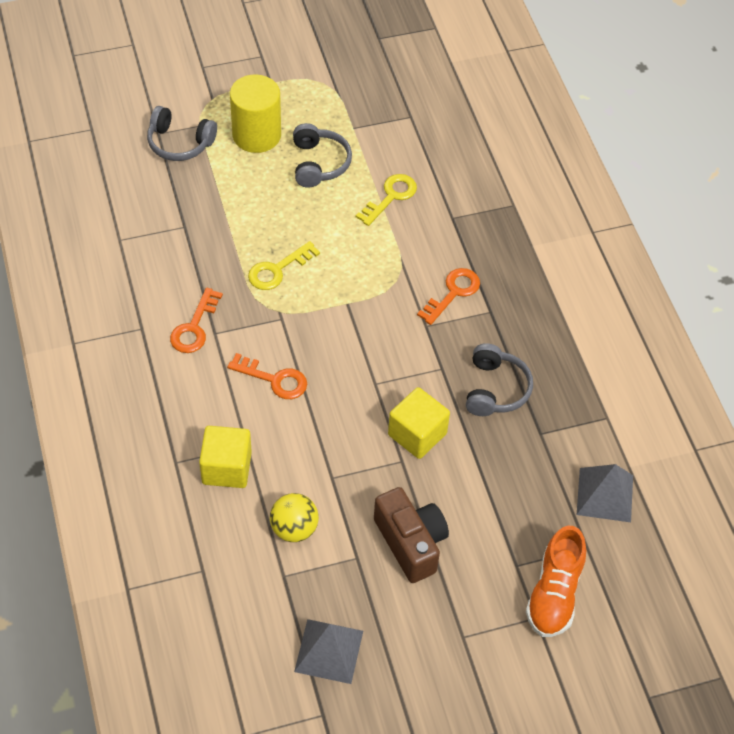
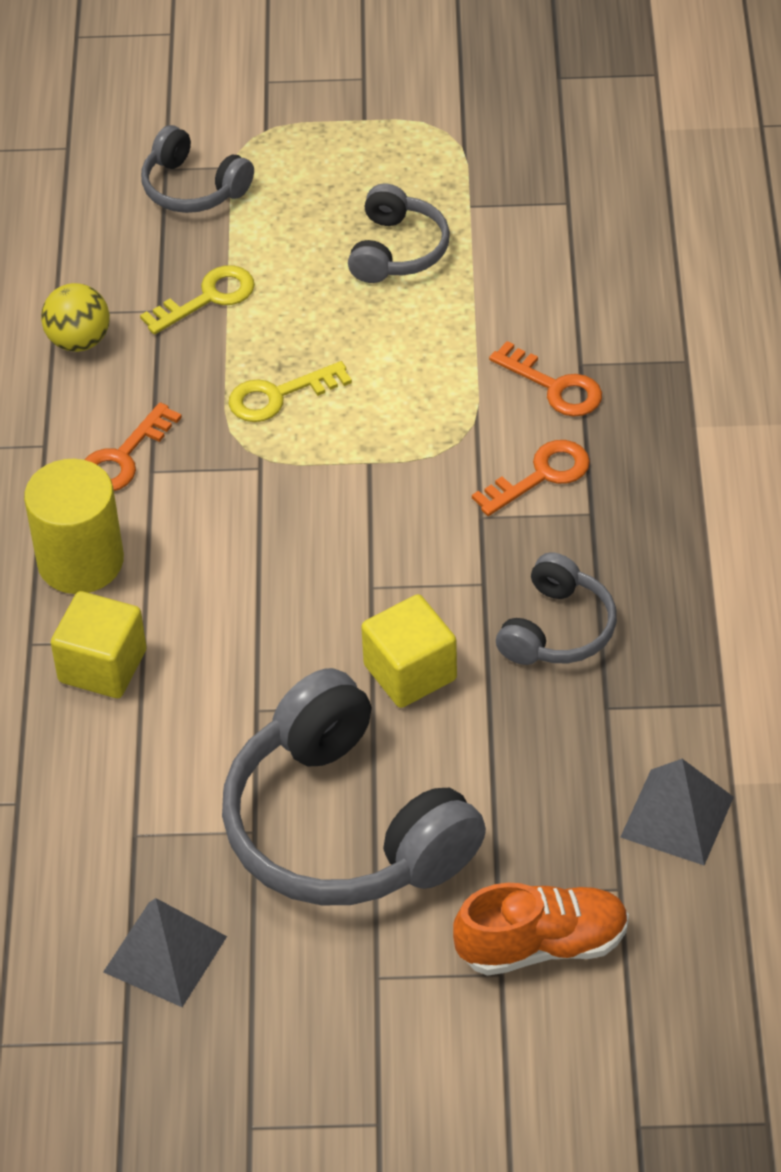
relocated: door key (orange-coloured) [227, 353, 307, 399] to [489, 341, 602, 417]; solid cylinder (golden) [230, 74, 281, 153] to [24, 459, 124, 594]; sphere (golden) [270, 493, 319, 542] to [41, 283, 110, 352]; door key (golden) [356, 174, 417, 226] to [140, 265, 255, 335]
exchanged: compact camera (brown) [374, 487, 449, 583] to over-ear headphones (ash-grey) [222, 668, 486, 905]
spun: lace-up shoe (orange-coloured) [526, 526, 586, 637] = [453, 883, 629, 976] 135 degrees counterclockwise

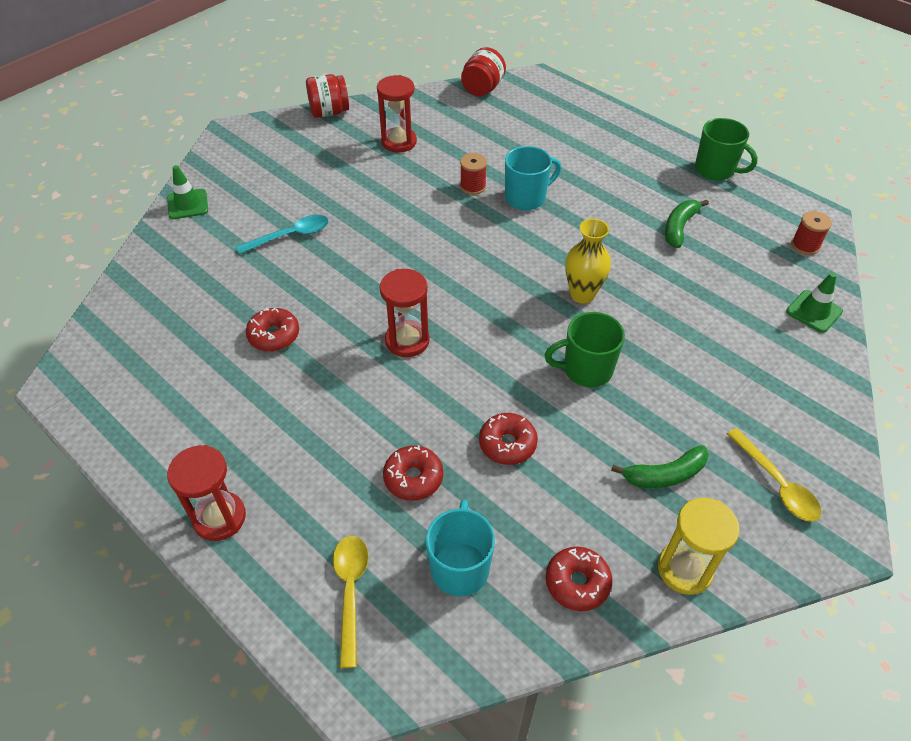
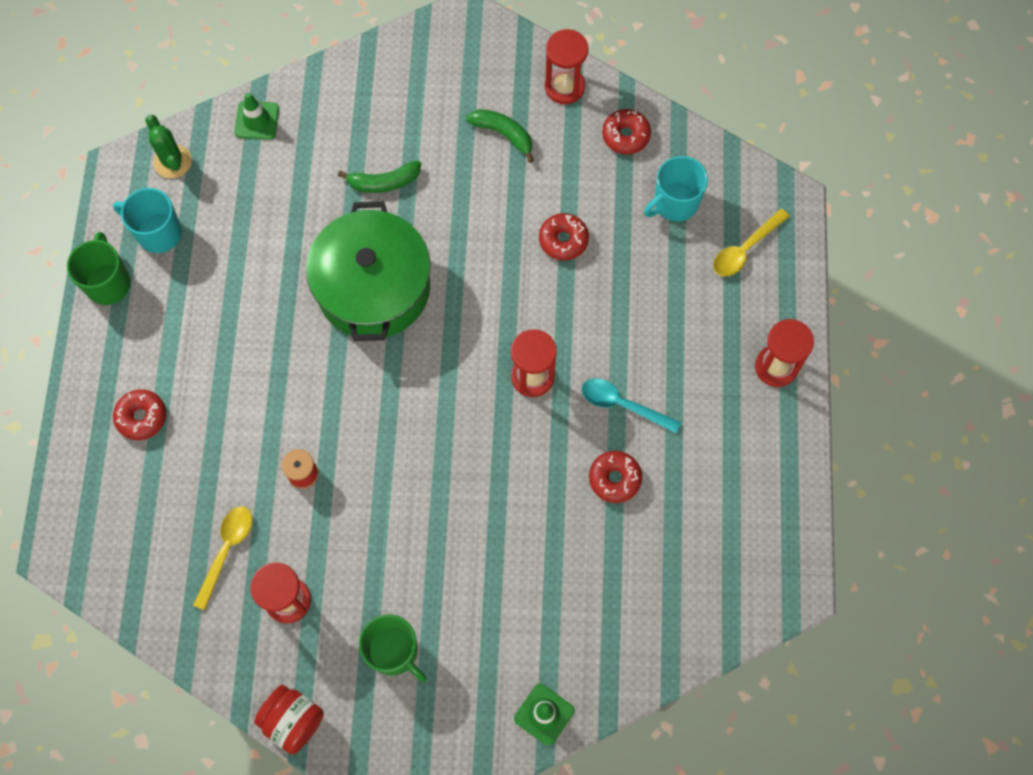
missing: jam jar (red) [461, 47, 506, 96]
relocated: teaspoon (turquoise) [236, 215, 329, 254] to [582, 378, 681, 433]; glazed donut (red) [383, 445, 443, 501] to [113, 389, 166, 440]; coffee mug (turquoise) [505, 146, 561, 210] to [113, 188, 182, 253]; coffee mug (leaf-green) [545, 312, 625, 387] to [359, 614, 426, 682]; banana fruit (leaf-green) [665, 200, 709, 248] to [338, 161, 421, 193]; teaspoon (golden) [727, 428, 822, 522] to [193, 506, 253, 610]
exchanged: tall vase (golden) [565, 219, 611, 304] to stockpot (leaf-green) [306, 201, 431, 341]; spool (red) [791, 211, 832, 255] to cactus (leaf-green) [145, 115, 192, 178]
colour: hourglass (golden) [658, 497, 739, 595] to hourglass (red) [545, 29, 588, 104]

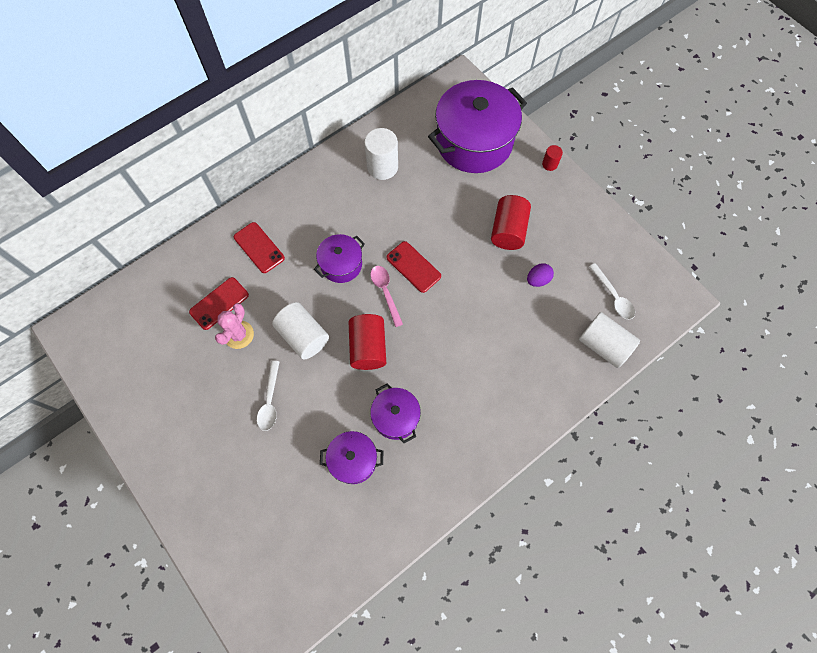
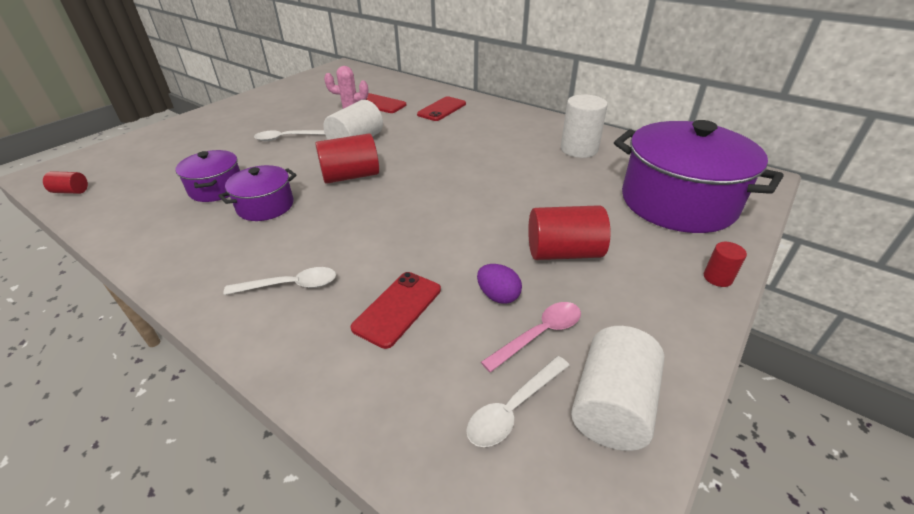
missing: stockpot (purple) [314, 234, 365, 283]
appeared: solid cylinder (red) [43, 171, 88, 194]; teaspoon (snow-white) [223, 267, 336, 295]
relocated: teaspoon (pink) [371, 266, 403, 327] to [481, 302, 581, 372]; phone (red) [387, 241, 441, 293] to [351, 272, 441, 349]; solid cylinder (snow-white) [579, 312, 640, 368] to [571, 326, 664, 451]

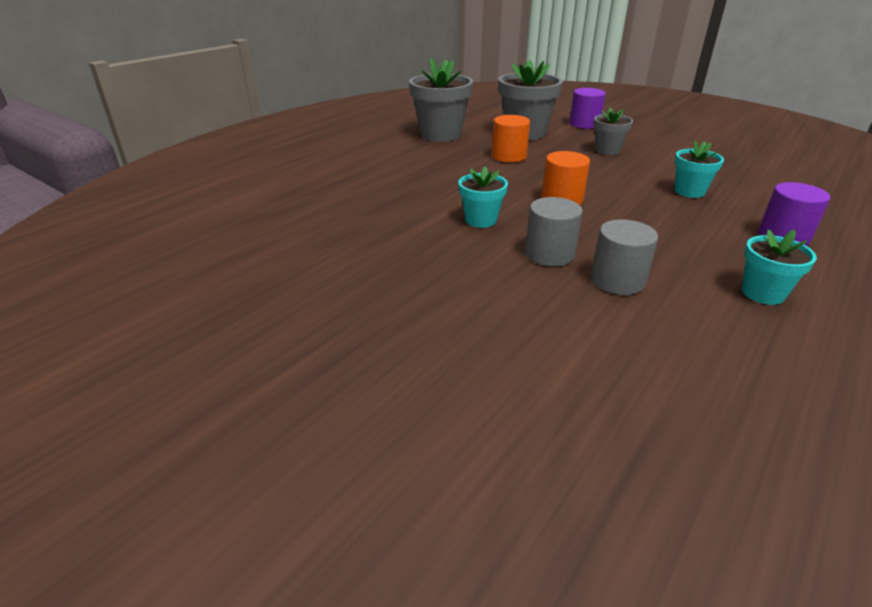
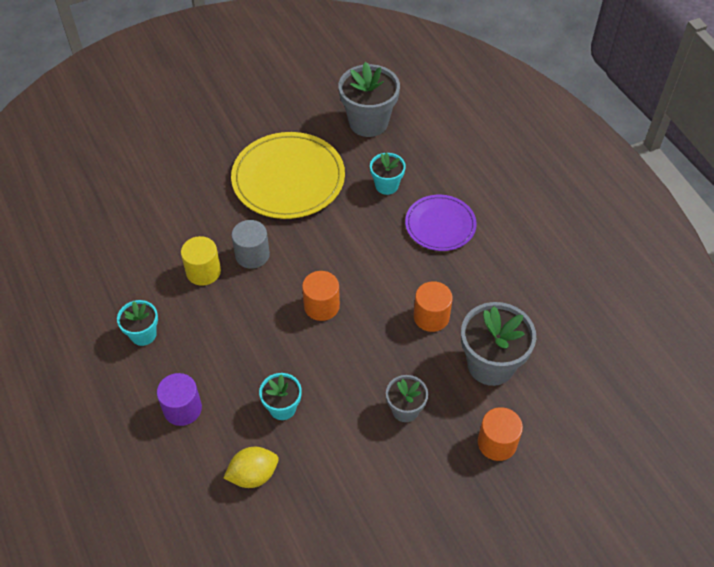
appeared: lemon (golden) [224, 447, 279, 488]; dinner plate (golden) [231, 132, 345, 219]; dinner plate (purple) [405, 195, 477, 251]
relocated: flower pot (ash-grey) [409, 58, 473, 142] to [339, 62, 400, 137]; flower pot (turquoise) [458, 166, 508, 228] to [370, 153, 406, 195]
colour: solid cylinder (purple) [569, 88, 606, 129] to solid cylinder (orange-coloured) [478, 407, 523, 461]; solid cylinder (ash-grey) [591, 219, 658, 295] to solid cylinder (golden) [181, 236, 221, 286]

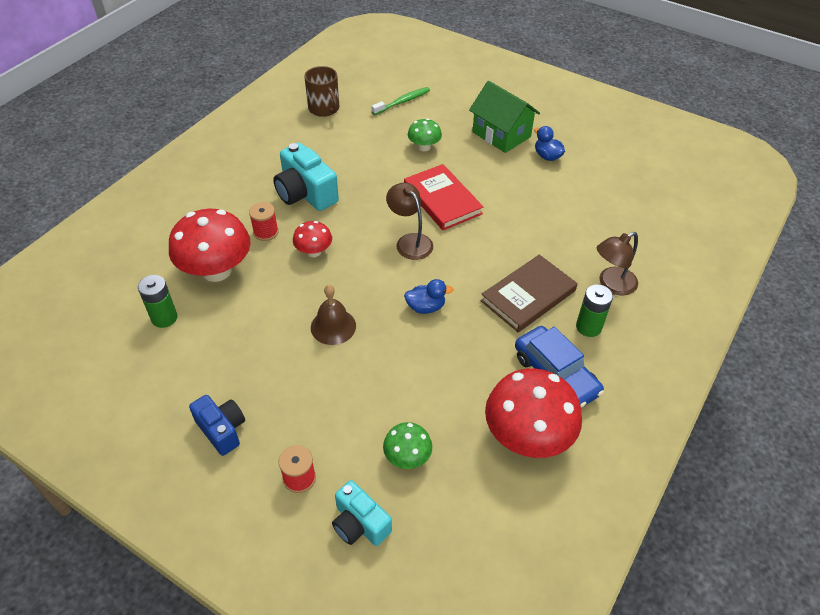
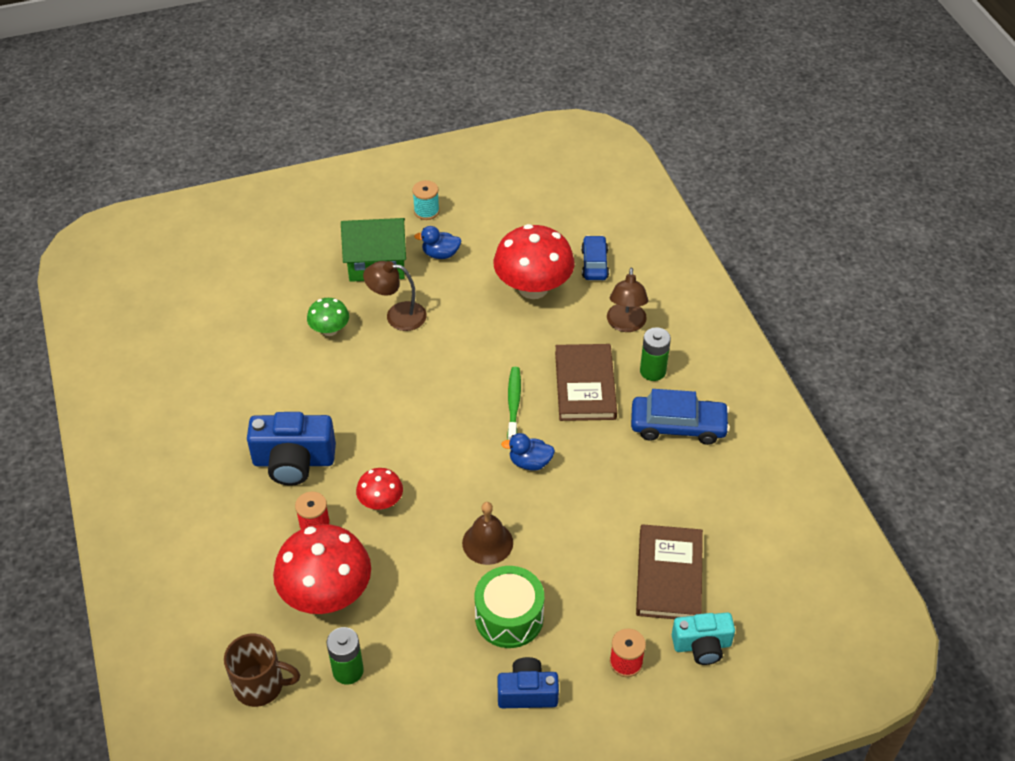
missing: hardback (red) [404, 164, 484, 230]
appeared: spool (turquoise) [412, 180, 440, 220]; drum (leaf-green) [475, 566, 544, 648]; car (blue) [581, 235, 609, 280]
relocated: coffee mug (brown) [304, 66, 339, 117] to [224, 634, 300, 707]; tooth brush (leaf-green) [372, 87, 430, 115] to [507, 367, 521, 440]; reading lamp (brown) [386, 182, 433, 260] to [363, 261, 427, 331]; toadstool (red) [485, 368, 582, 458] to [494, 224, 575, 299]
exchanged: toadstool (leaf-green) [383, 422, 432, 469] to hardback (brown) [636, 524, 703, 619]
colour: compact camera (turquoise) [273, 143, 339, 211] to compact camera (blue) [247, 412, 336, 486]
spun: toy duck (blue) [404, 279, 454, 314] = [501, 433, 555, 471] 120 degrees counterclockwise

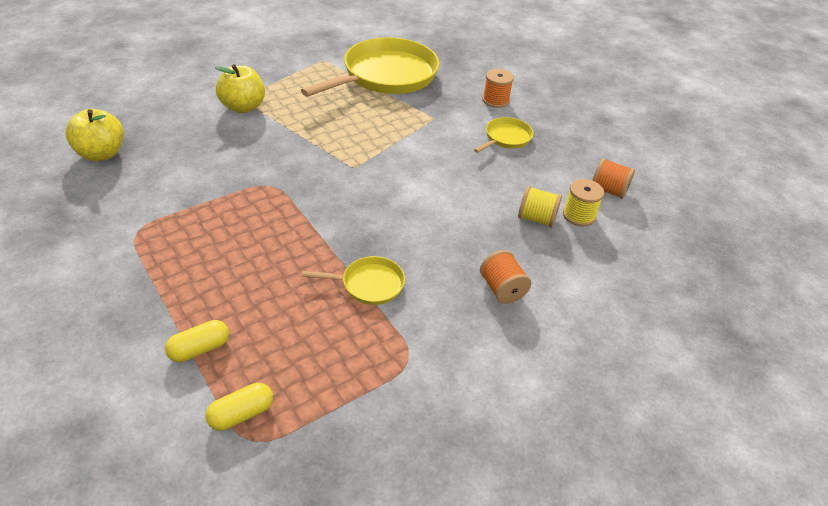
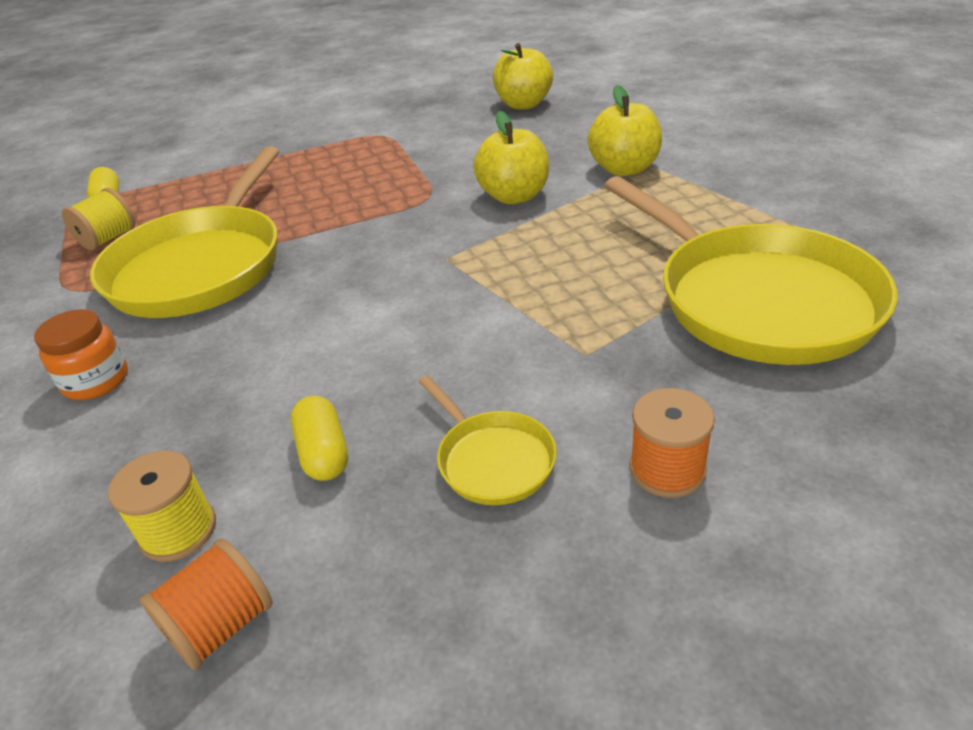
appeared: apple (golden) [473, 111, 549, 204]
relocated: pill (golden) [165, 320, 229, 362] to [291, 396, 348, 481]; spool (golden) [518, 186, 562, 228] to [62, 188, 135, 250]
exchanged: spool (orange-coloured) [480, 250, 531, 304] to jam jar (orange-coloured) [34, 309, 128, 400]
size: skillet (golden) [302, 256, 405, 305] = [90, 147, 279, 318] x2.20

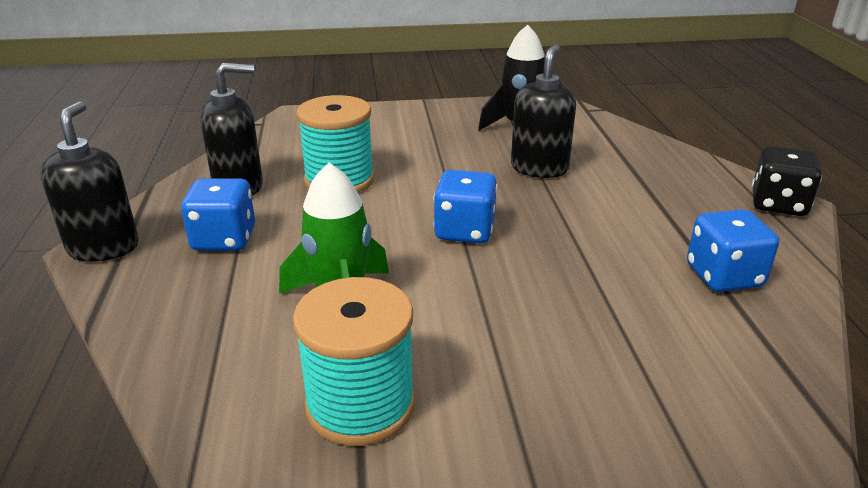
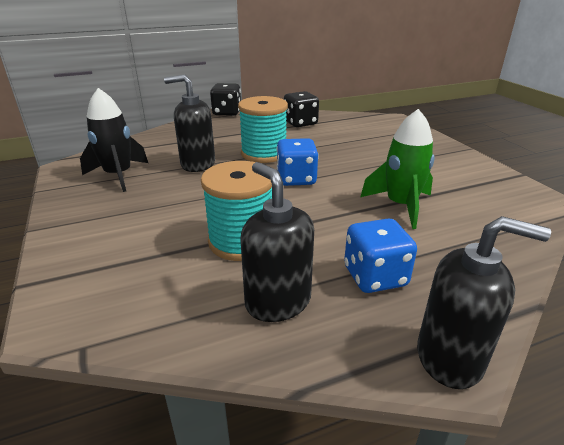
relocated: spool (turquoise) [293, 277, 415, 446] to [238, 96, 288, 163]
colour: die (blue) [687, 209, 779, 292] to die (jet-black) [284, 91, 319, 127]
spun: pump bottle (jet-black) [40, 101, 139, 262] = [417, 216, 551, 389] 150 degrees counterclockwise

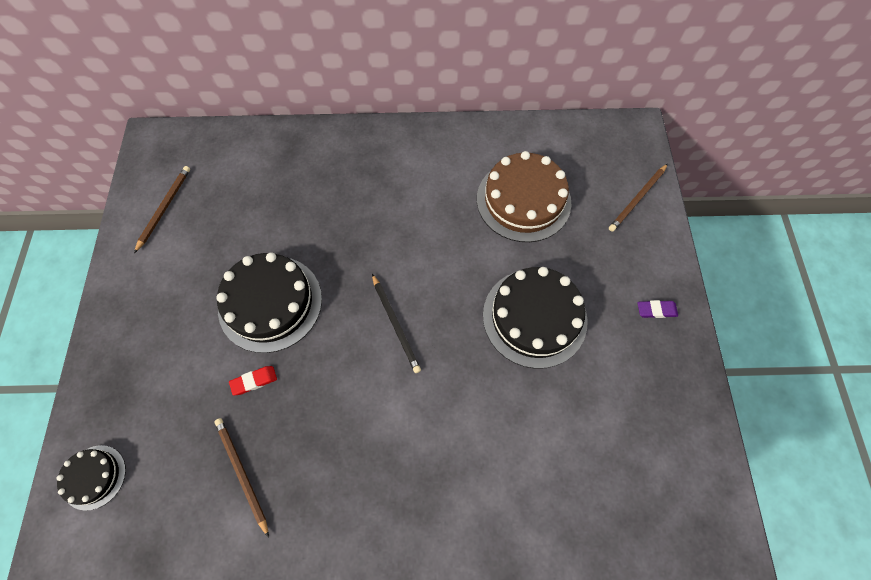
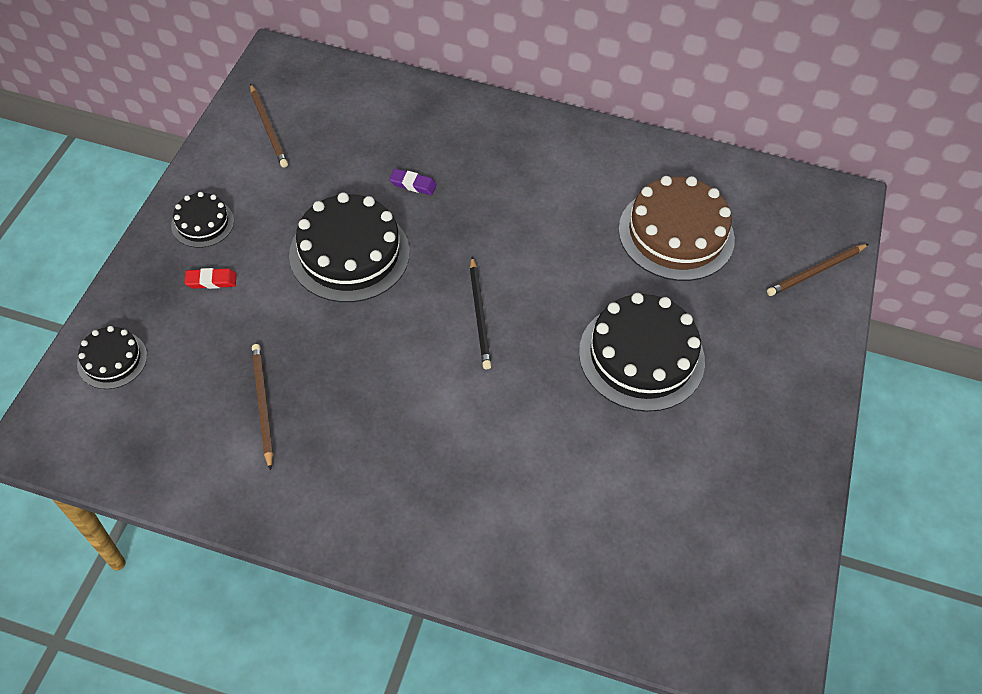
appeared: layer cake (jet-black) [171, 192, 234, 248]
relocated: pencil eraser (red) [229, 366, 277, 395] to [184, 268, 236, 289]; pencil eraser (purple) [637, 300, 678, 318] to [389, 169, 437, 195]
spun: lead pencil (brown) [134, 166, 190, 253] = [250, 84, 288, 168] 120 degrees clockwise

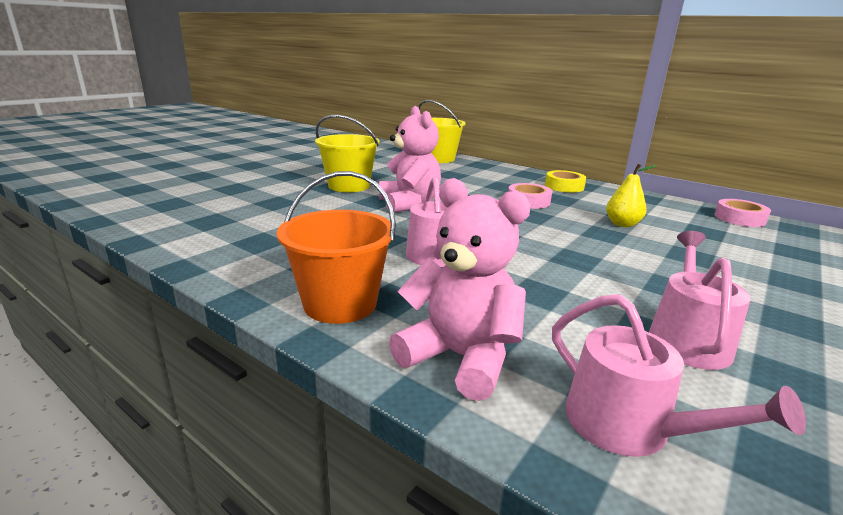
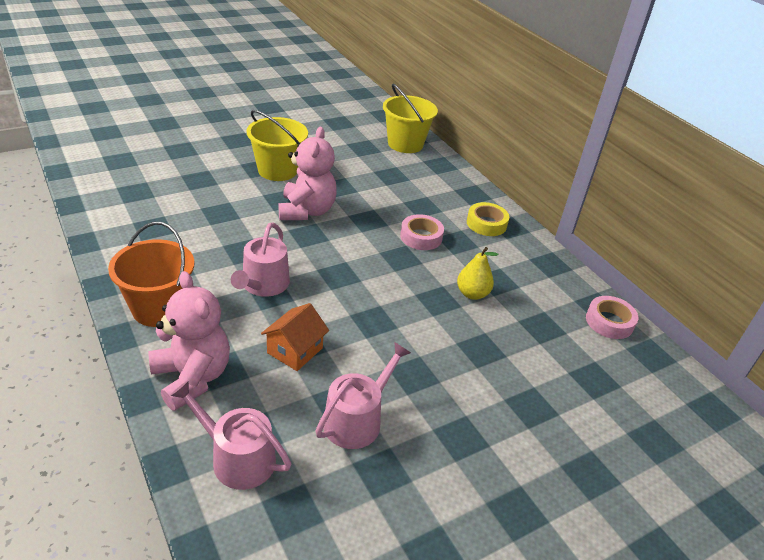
appeared: house (orange-coloured) [261, 303, 329, 371]
spun: watering pot (pink) [552, 294, 806, 457] = [170, 380, 291, 490] 135 degrees clockwise

